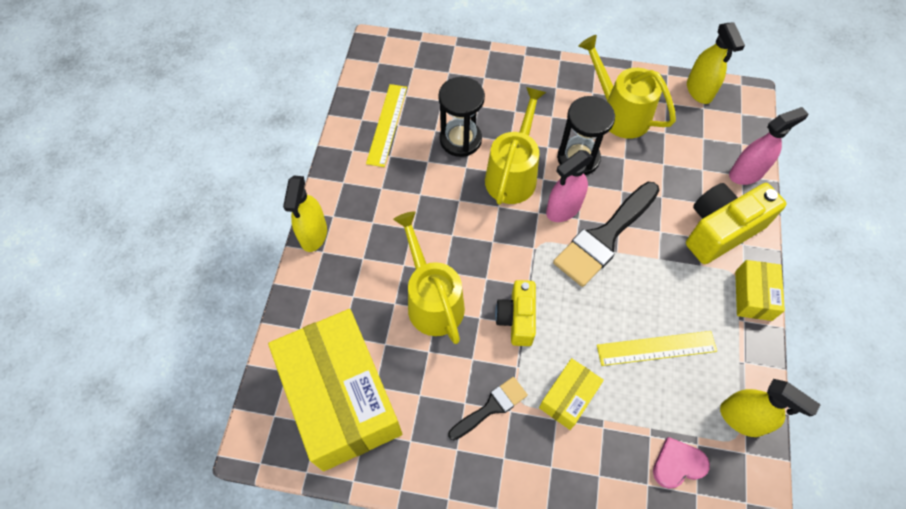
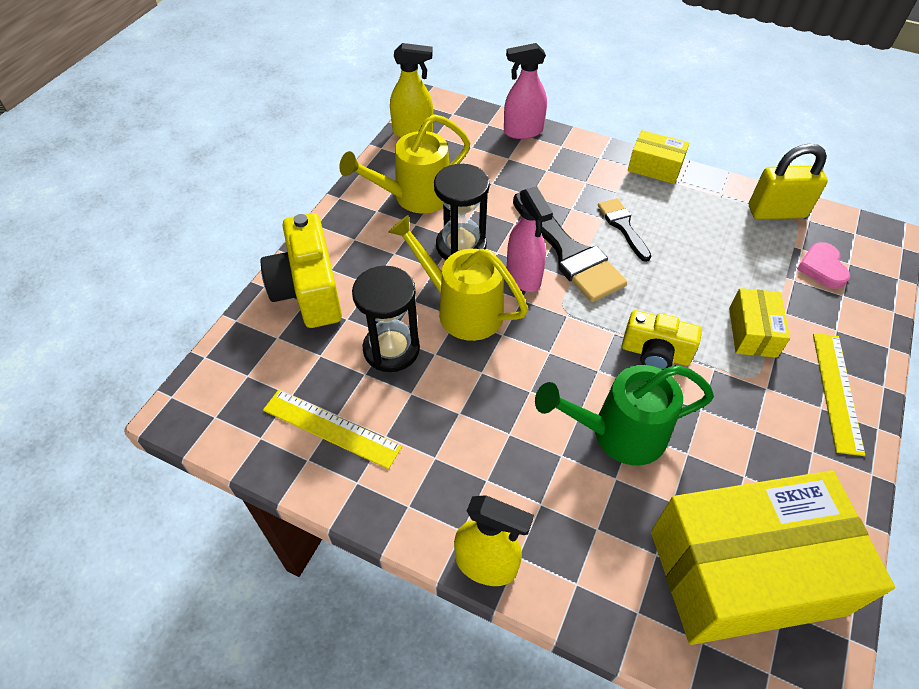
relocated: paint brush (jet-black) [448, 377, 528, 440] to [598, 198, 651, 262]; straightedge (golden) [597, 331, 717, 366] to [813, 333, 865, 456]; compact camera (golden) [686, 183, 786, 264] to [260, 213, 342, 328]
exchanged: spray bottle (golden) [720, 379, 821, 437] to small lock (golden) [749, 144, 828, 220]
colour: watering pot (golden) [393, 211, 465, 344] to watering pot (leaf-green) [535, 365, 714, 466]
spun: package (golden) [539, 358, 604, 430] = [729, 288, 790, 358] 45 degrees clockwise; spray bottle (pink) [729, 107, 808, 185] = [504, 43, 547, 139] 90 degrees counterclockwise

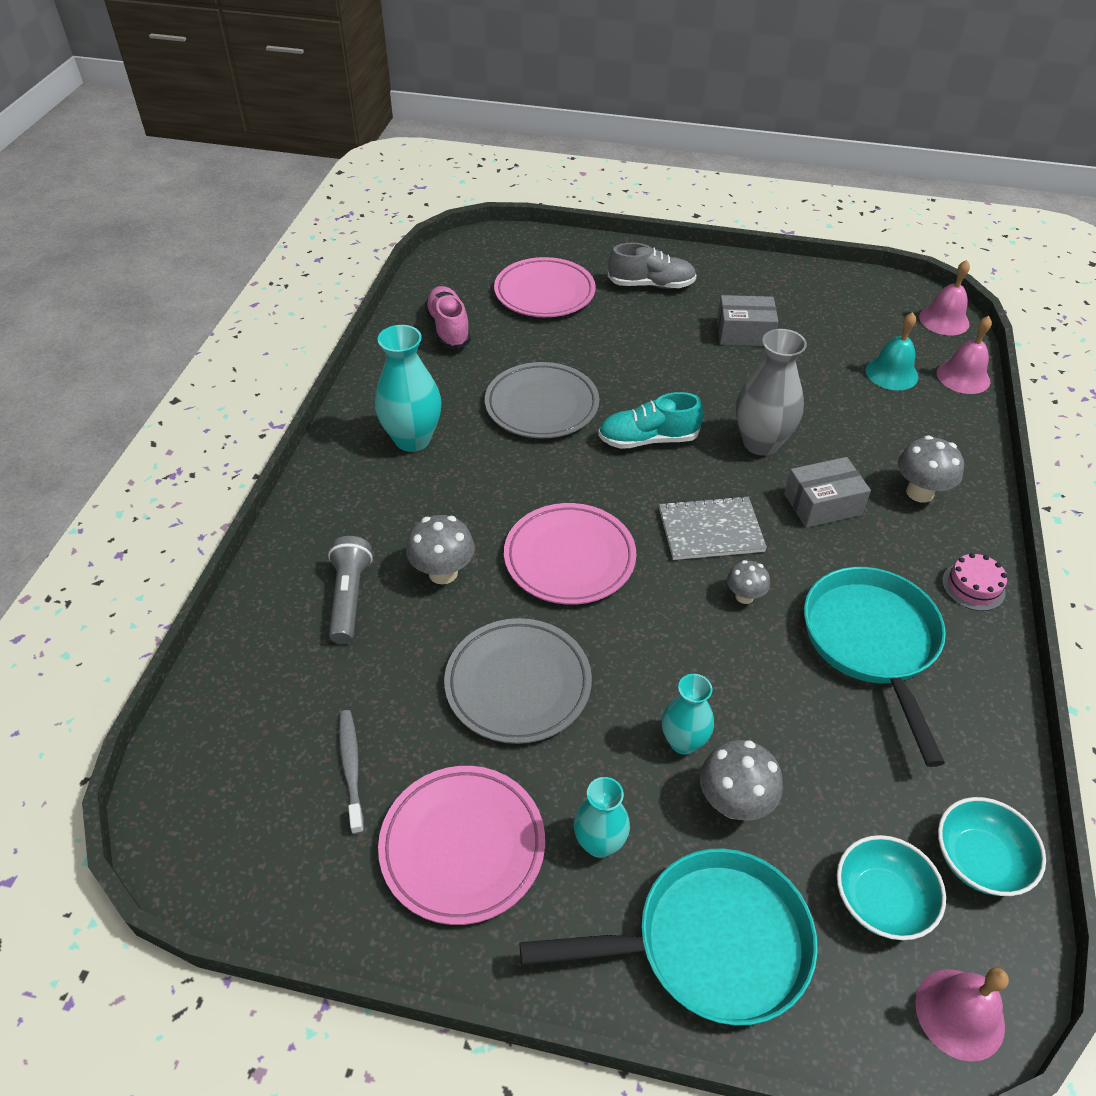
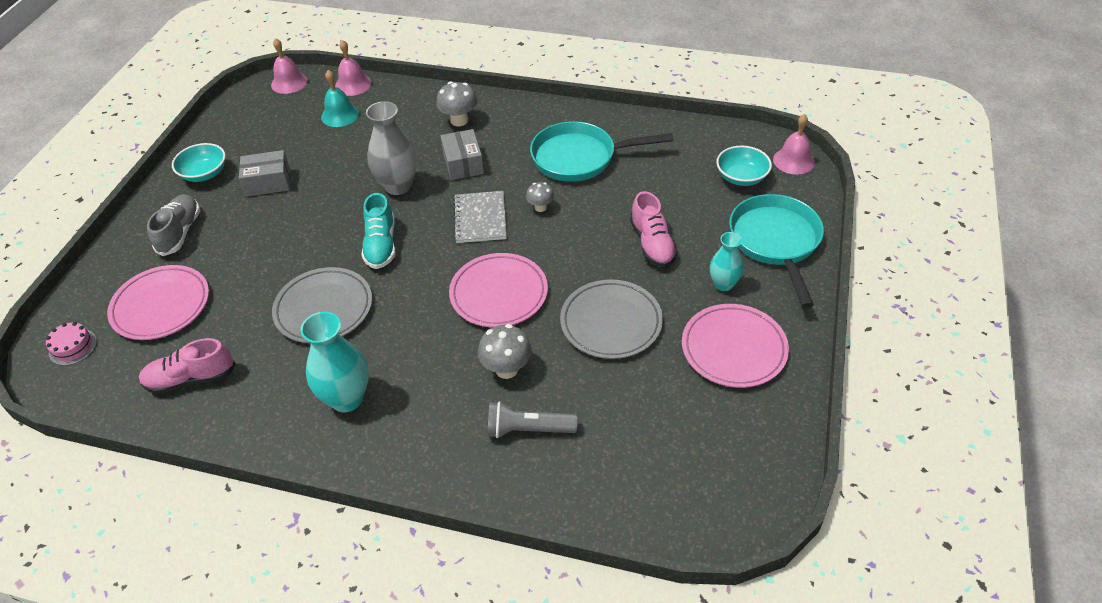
missing: tooth brush (ash-grey) [339, 710, 364, 834]; toadstool (ash-grey) [700, 740, 783, 821]
relocated: serving bowl (turquoise) [938, 797, 1046, 896] to [172, 143, 226, 182]; layer cake (pink) [942, 553, 1007, 611] to [46, 322, 97, 366]
exchanged: tall vase (turquoise) [662, 674, 714, 755] to lace-up shoe (pink) [630, 191, 677, 267]
spun: package (ash-grey) [717, 295, 778, 346] = [239, 150, 290, 197] 75 degrees clockwise

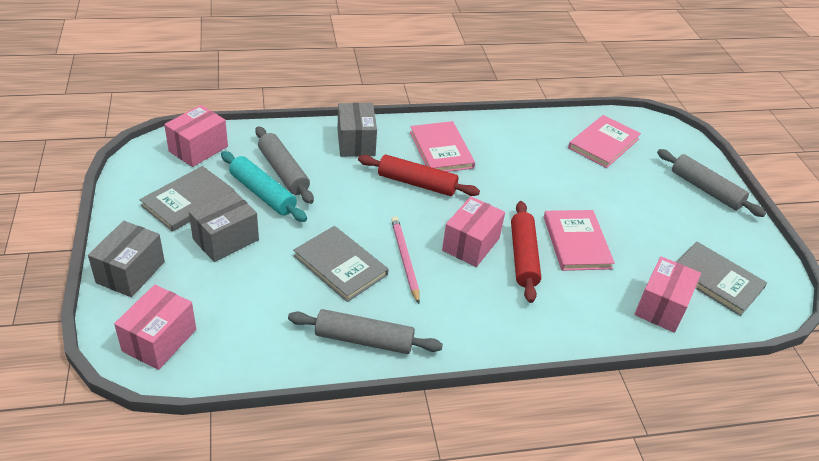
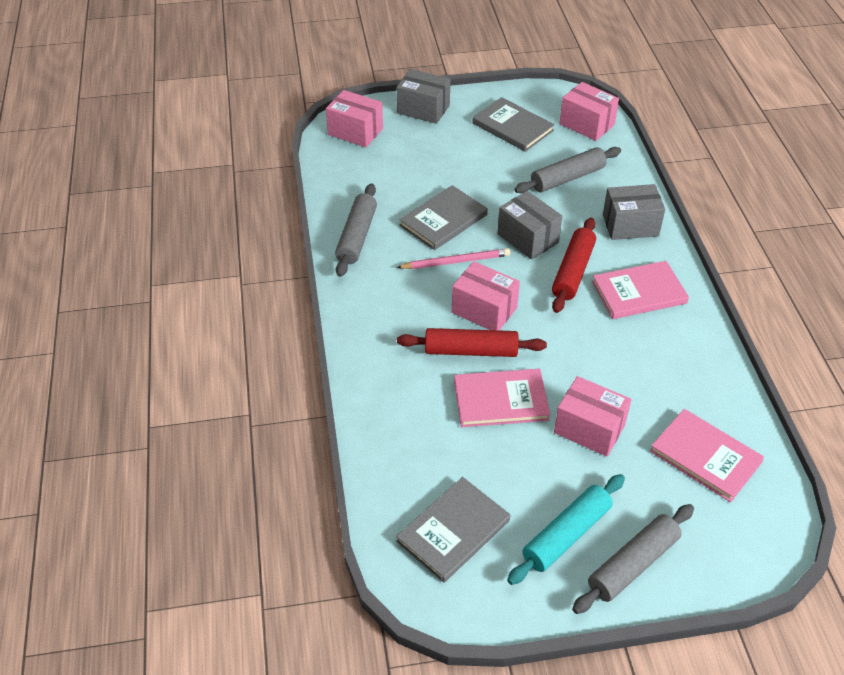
relocated: package (ash-grey) [189, 191, 259, 262] to [498, 191, 562, 260]; pastry roller (turquoise) [221, 151, 307, 222] to [507, 474, 625, 585]; package (pink) [634, 256, 701, 333] to [554, 376, 631, 457]

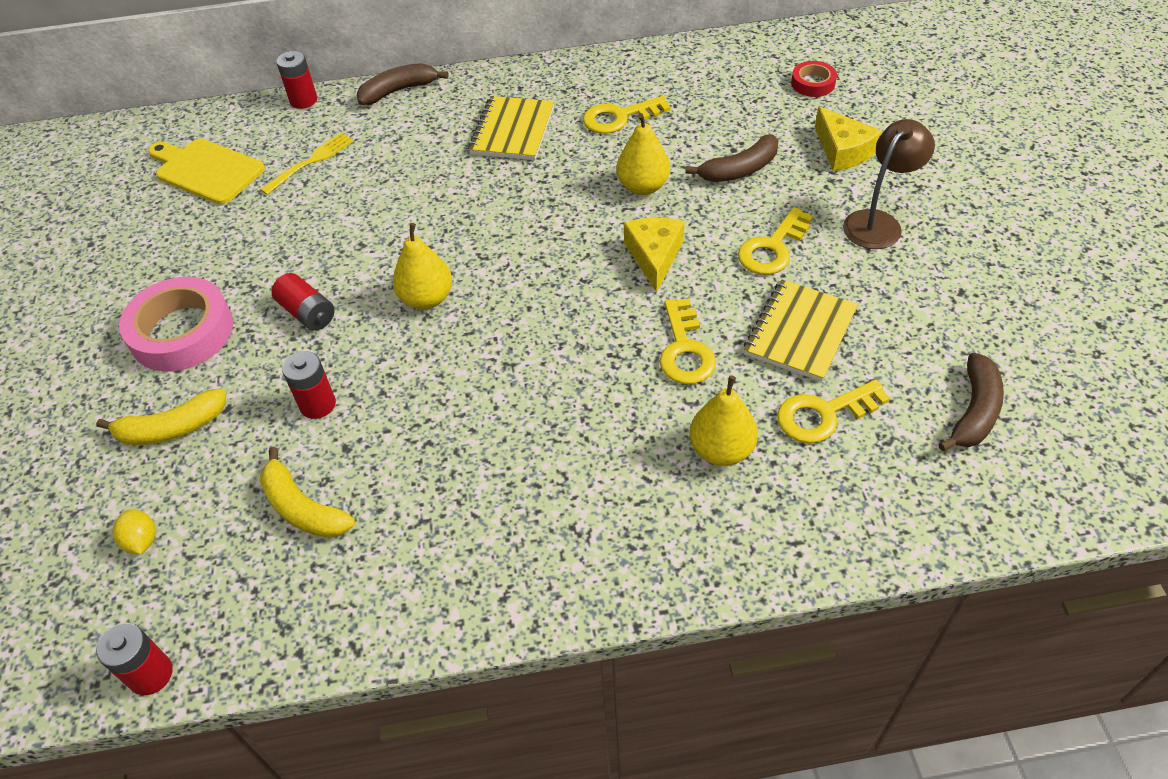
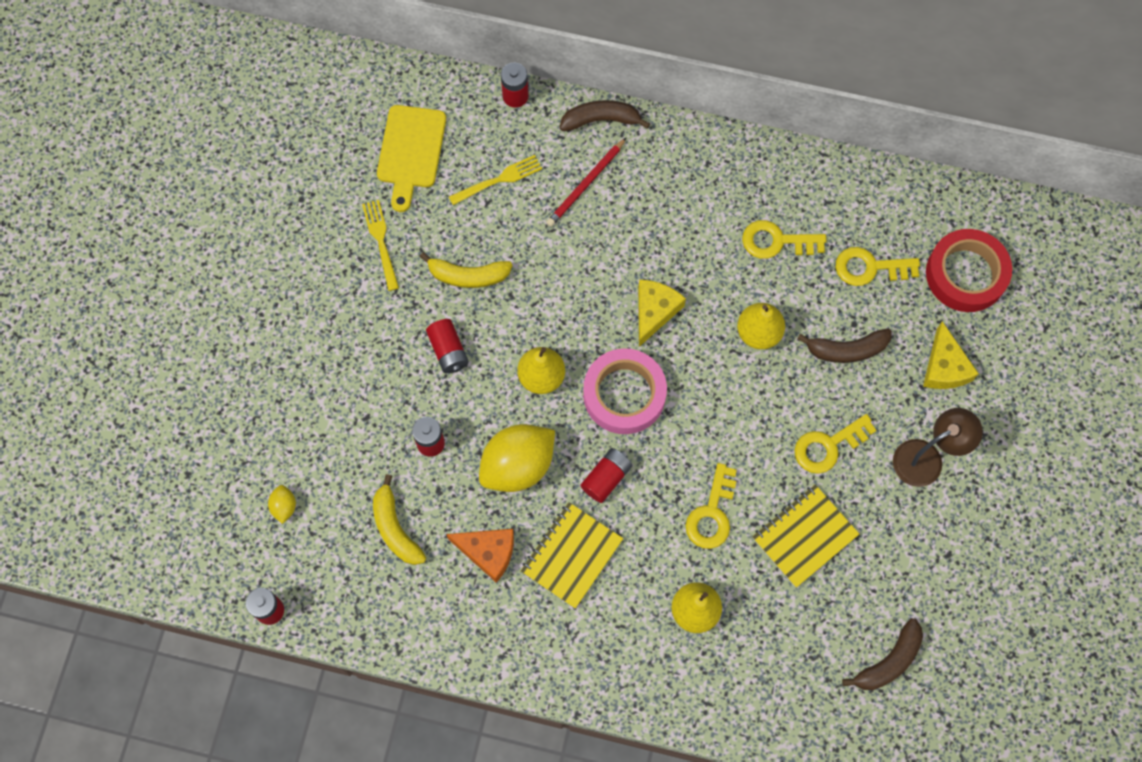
appeared: fork (golden) [362, 200, 399, 291]; cheese wedge (orange-coloured) [446, 529, 514, 583]; lemon (golden) [479, 424, 555, 492]; lead pencil (red) [546, 137, 627, 227]; battery (red) [581, 448, 632, 503]
relocated: banana fruit (golden) [96, 388, 226, 445] to [420, 252, 513, 288]; roll of tape (pink) [119, 277, 233, 371] to [583, 348, 667, 434]; exercise book (golden) [469, 96, 554, 160] to [521, 502, 623, 609]; cheese wedge (golden) [624, 218, 685, 292] to [638, 280, 686, 347]; door key (golden) [777, 380, 890, 443] to [835, 247, 920, 286]
spun: bread board (golden) [148, 138, 265, 205] = [377, 105, 446, 212] 135 degrees counterclockwise
size: roll of tape (red) [791, 61, 837, 97] = [926, 229, 1012, 312] x1.94

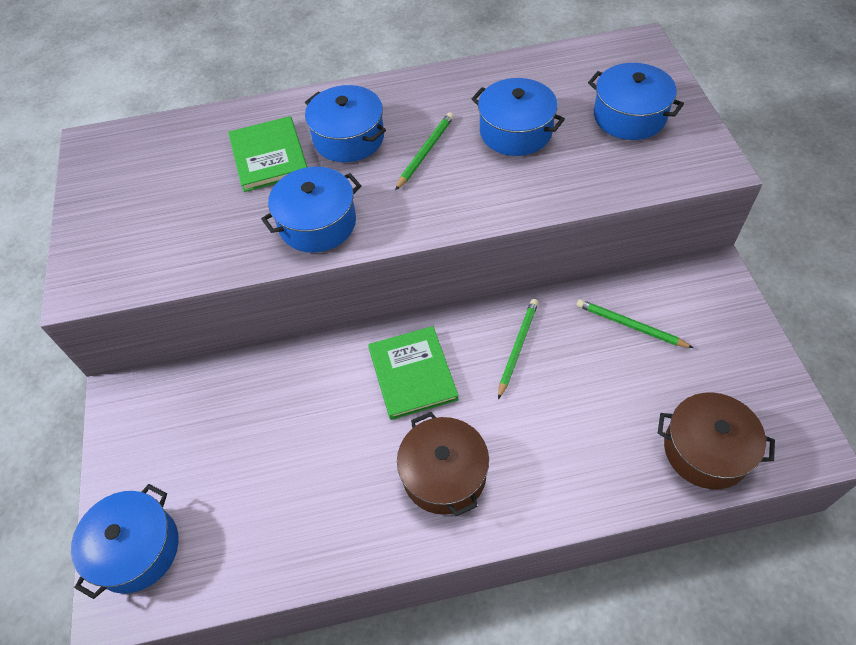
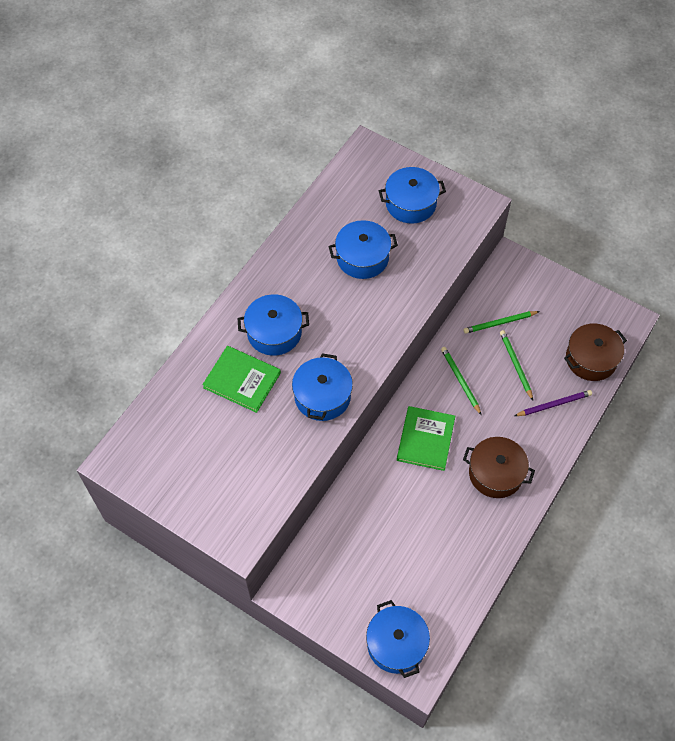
appeared: lead pencil (purple) [514, 390, 592, 416]
relocated: lead pencil (leaf-green) [395, 112, 454, 191] to [500, 330, 533, 400]
spun: hardback (leaf-green) [368, 326, 459, 420] = [397, 406, 455, 471] 75 degrees clockwise

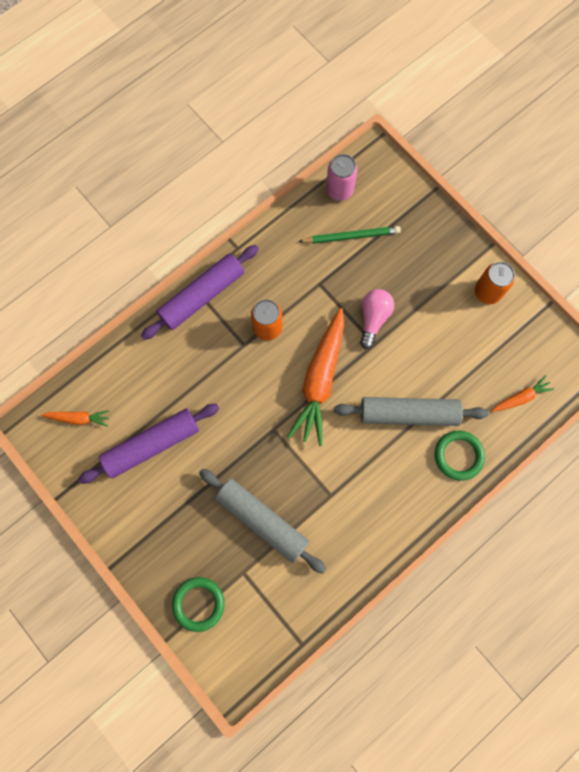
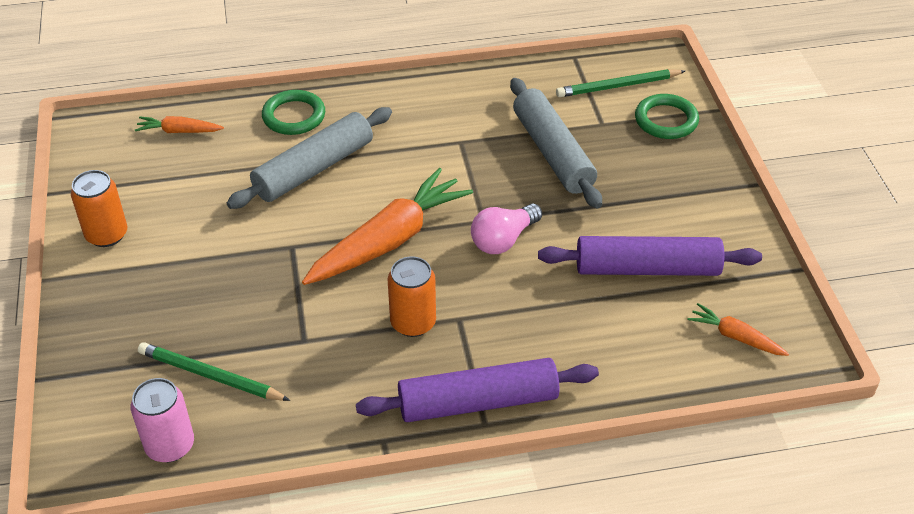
appeared: lead pencil (leaf-green) [556, 69, 685, 97]
relocated: bulb (pink) [360, 289, 394, 349] to [471, 204, 542, 254]
spun: pastry roller (ash-grey) [334, 397, 489, 426] = [227, 107, 392, 209] 75 degrees counterclockwise

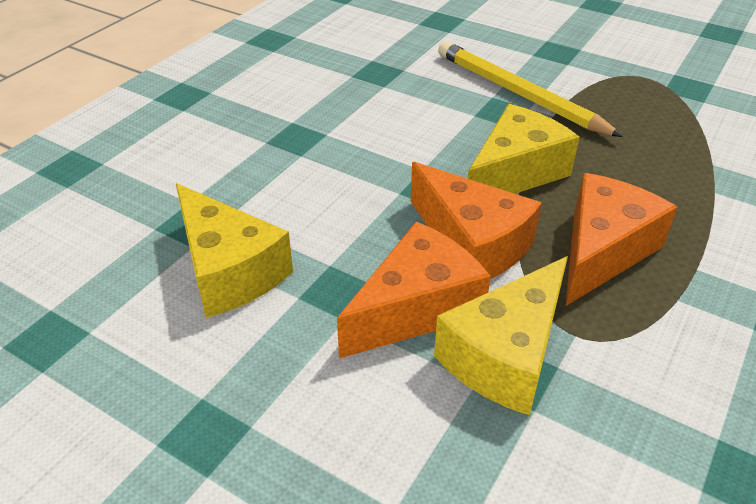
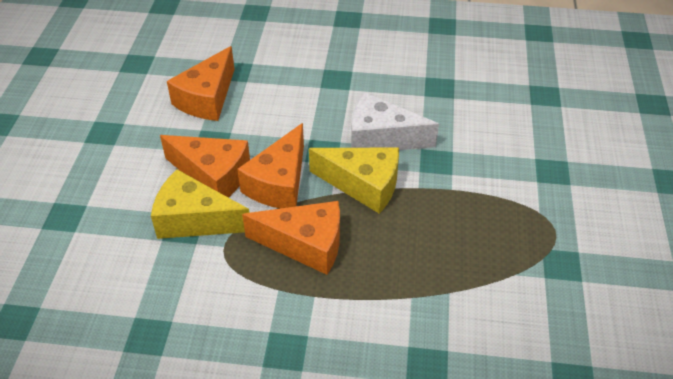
missing: lead pencil (golden) [438, 41, 623, 137]
appeared: cheese wedge (snow-white) [351, 93, 439, 150]
colour: cheese wedge (golden) [176, 183, 293, 318] to cheese wedge (orange-coloured) [167, 46, 235, 121]

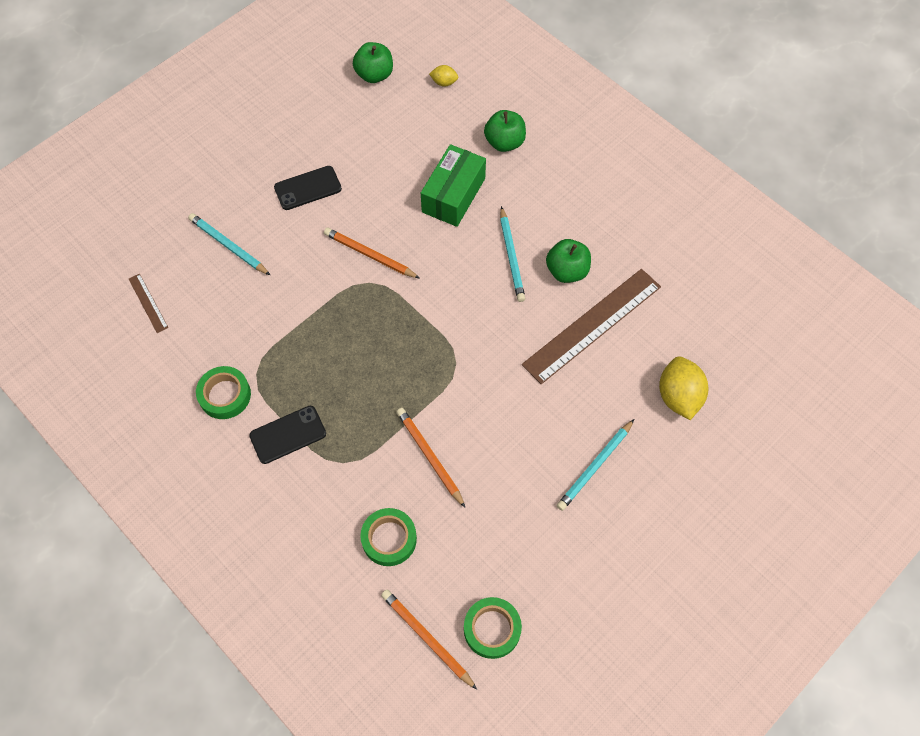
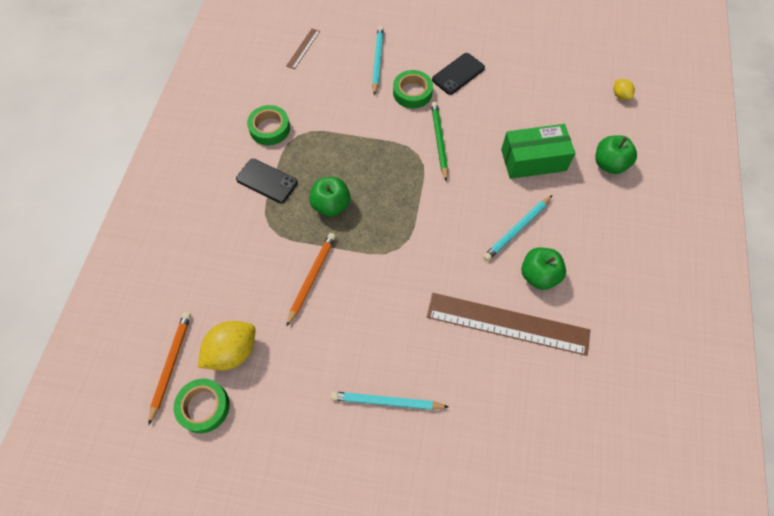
relocated: apple (leaf-green) [353, 42, 393, 83] to [309, 177, 350, 217]; roll of tape (leaf-green) [360, 508, 417, 566] to [393, 70, 433, 109]; lemon (golden) [659, 356, 708, 420] to [198, 321, 255, 371]
colour: lead pencil (orange-coloured) [324, 228, 420, 278] to lead pencil (leaf-green) [431, 101, 448, 182]
spun: phone (jet-black) [274, 166, 342, 210] = [432, 53, 485, 95] 75 degrees counterclockwise

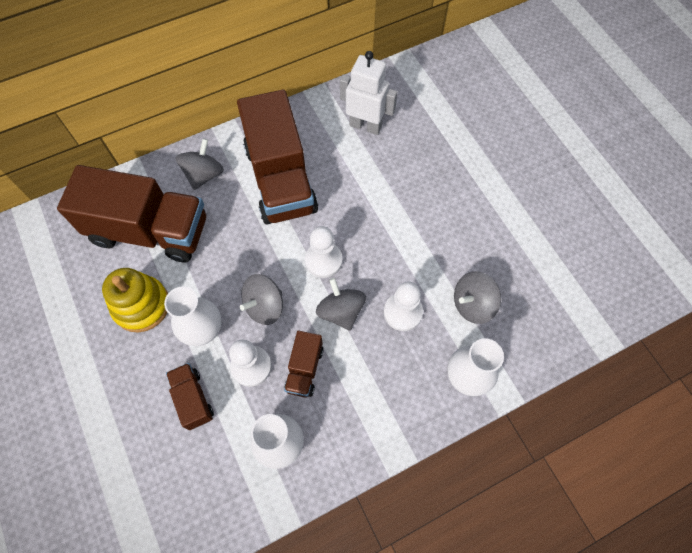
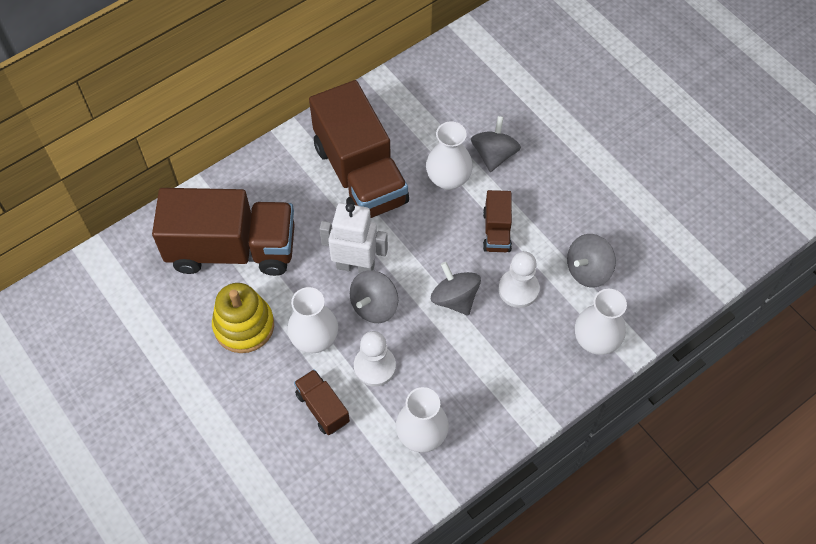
missing: game pawn (snow-white) [305, 226, 343, 278]
appeared: tall vase (snow-white) [426, 122, 473, 190]
relocated: spinning top (ash-grey) [176, 139, 224, 190] to [471, 116, 521, 172]; lorry (brown) [284, 331, 324, 398] to [483, 190, 512, 252]; robot figure (snow-white) [340, 51, 397, 135] to [319, 203, 388, 273]

